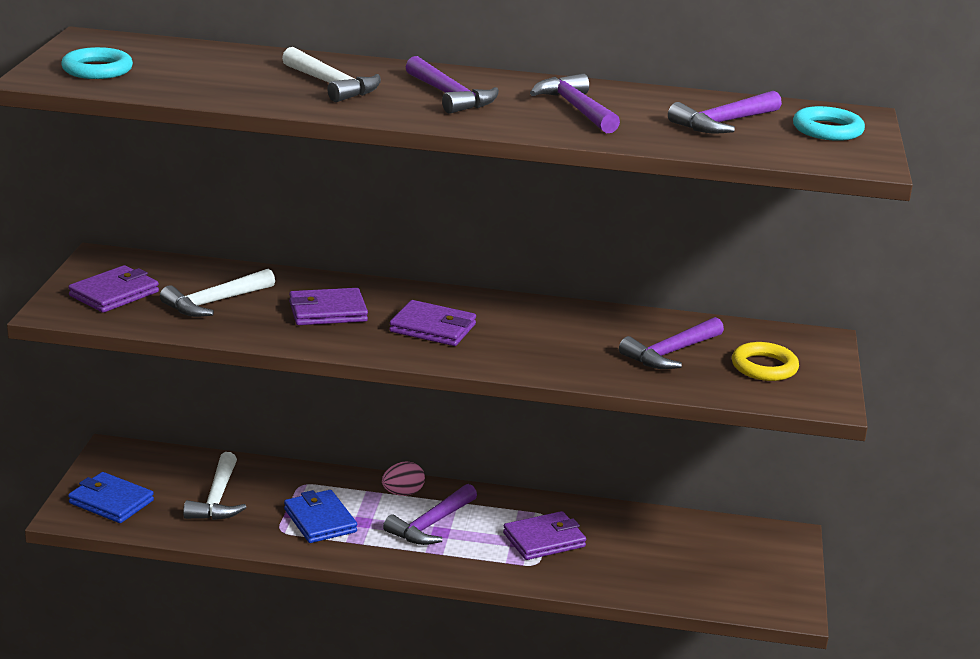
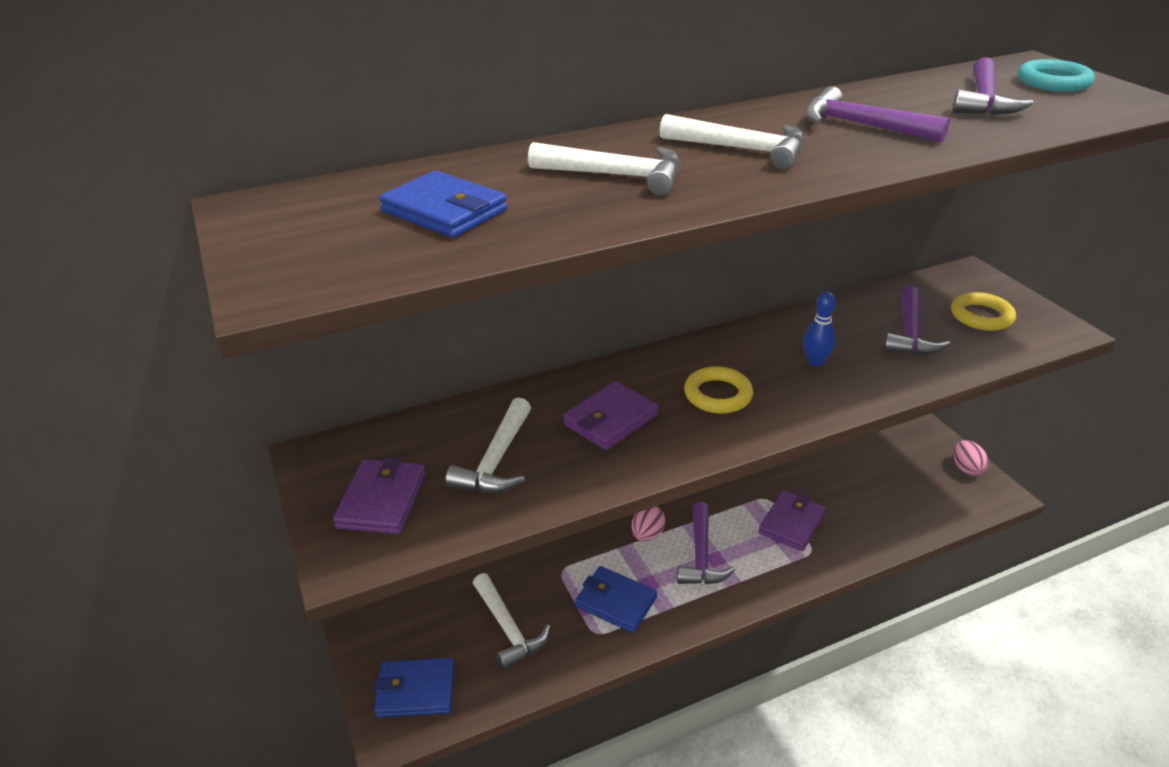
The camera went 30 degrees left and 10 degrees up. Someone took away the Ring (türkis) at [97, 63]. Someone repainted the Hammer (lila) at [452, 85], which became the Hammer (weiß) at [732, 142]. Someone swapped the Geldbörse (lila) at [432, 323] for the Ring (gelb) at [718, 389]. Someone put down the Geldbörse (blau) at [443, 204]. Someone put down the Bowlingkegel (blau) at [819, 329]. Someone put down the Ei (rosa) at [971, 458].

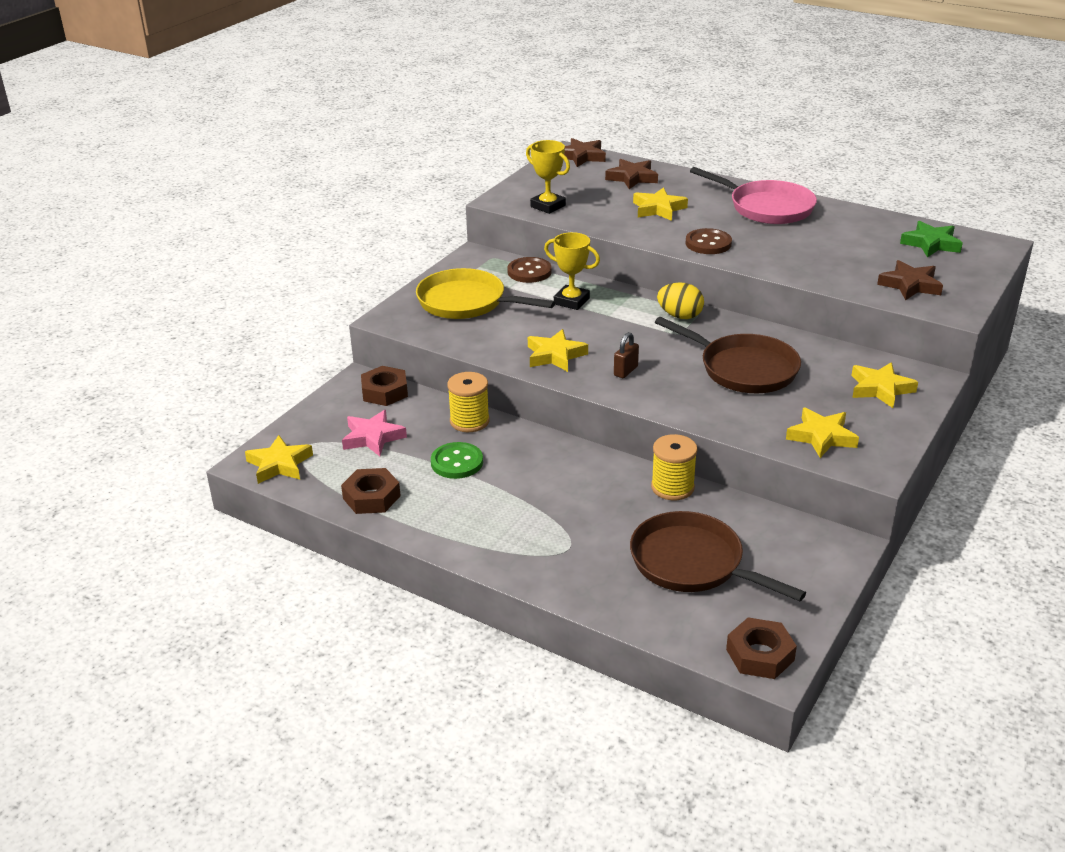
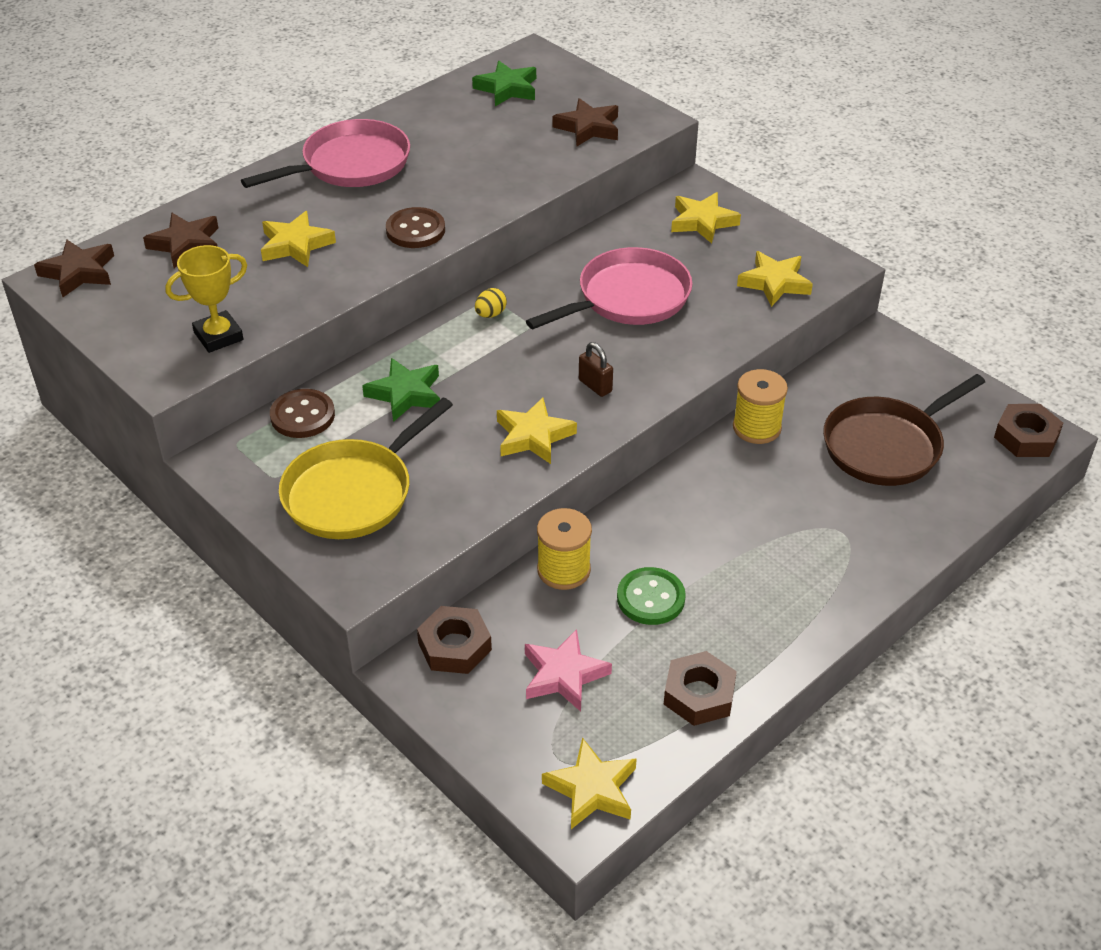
The camera went 75 degrees left and 10 degrees up. Someone swapped the Pokal (gelb) at [572, 271] for the Stern (grün) at [401, 390]. Someone scaled the Ei (gelb) at [680, 300] by 0.62. Someone repainted the Pfanne (braun) at [728, 355], which became the Pfanne (rosa) at [609, 288].

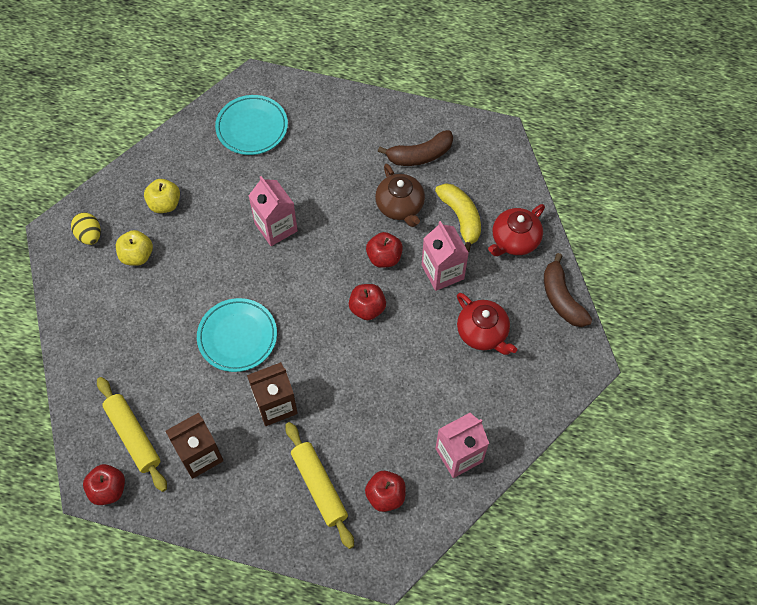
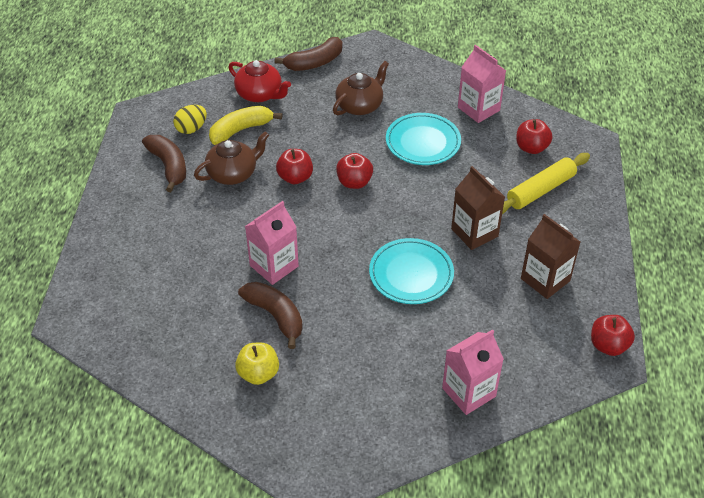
The camera went 100 degrees left and 15 degrees down. Someone carried the Teller (türkis) from [251, 125] to [423, 139]. Someone carried the Ei (gelb) from [86, 228] to [190, 119]. Someone carried the Getränkekarton (rosa) from [445, 256] to [473, 372]. Someone took away the Apfel (gelb) at [134, 248]. Someone repainted the Teekanne (rot) at [487, 324], which became the Teekanne (braun) at [361, 88]. Someone took away the Nudelholz (gelb) at [132, 434]. Someone put down the Banane (braun) at [270, 315].

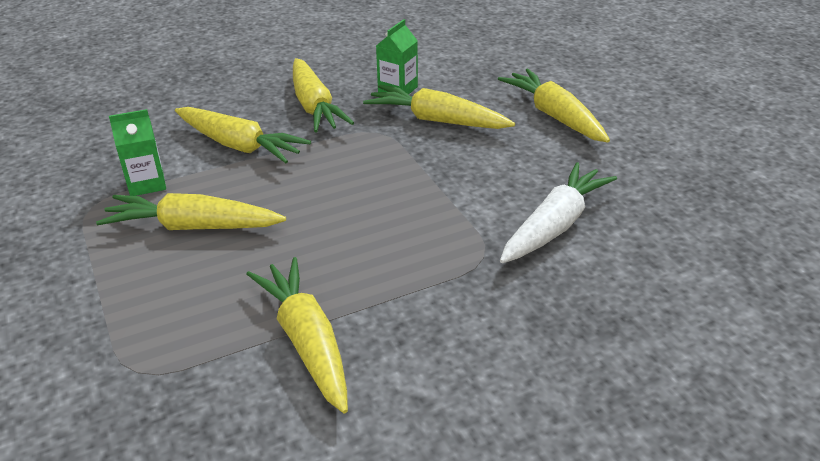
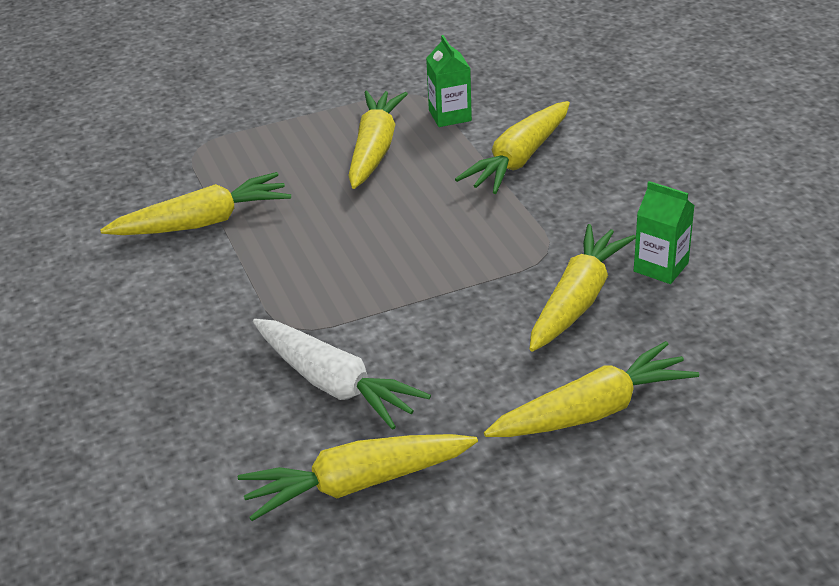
The camera went 95 degrees right and 0 degrees up. Someone carried the Karotte (gelb) from [323, 95] to [358, 477].

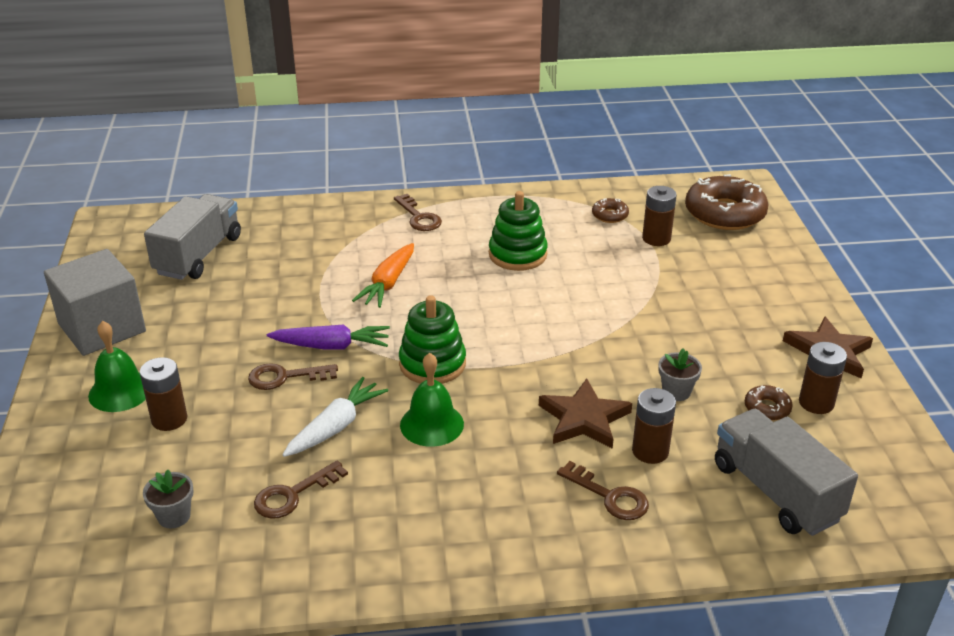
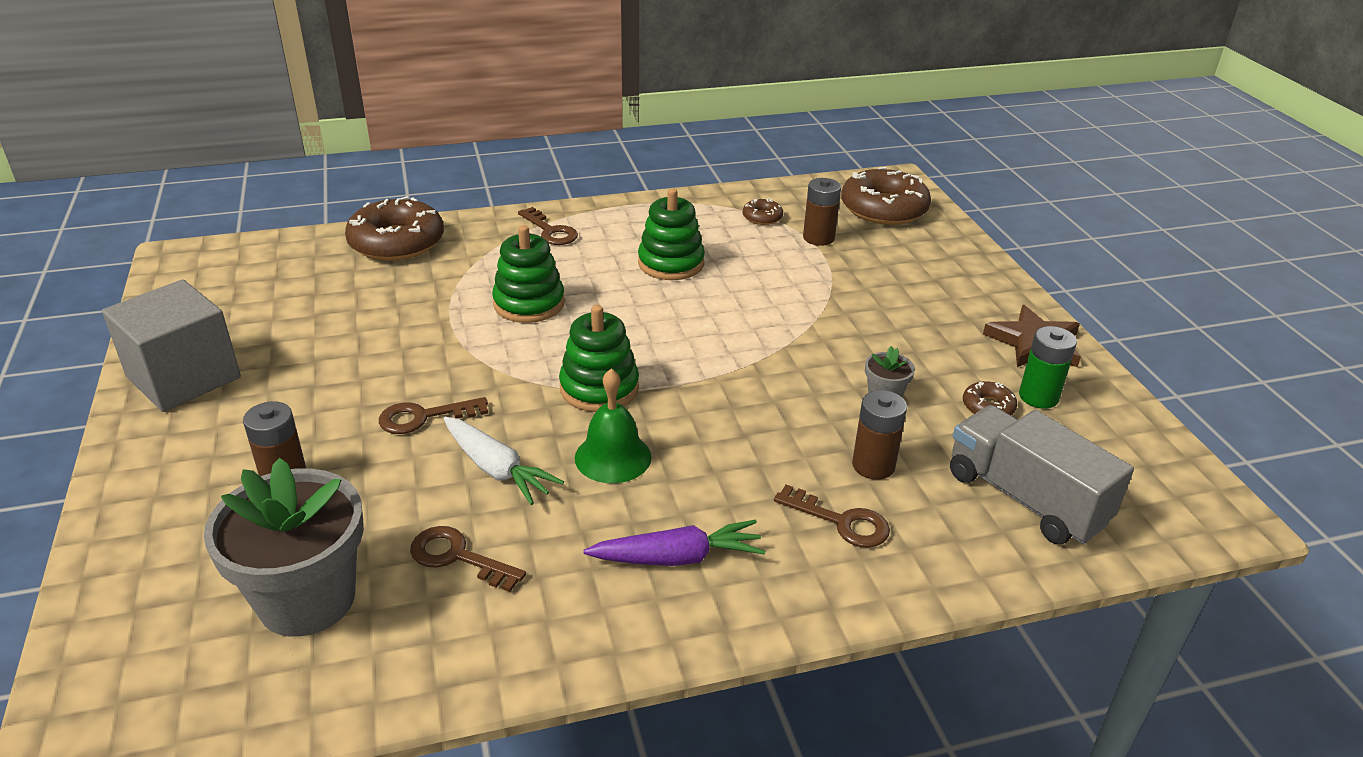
The camera went 10 degrees left and 0 degrees up. Someone took away the Lastwagen (grau) at [192, 237]. Someone swapped the Karotte (orange) at [383, 275] for the Stapelspielzeug (grün) at [528, 274]. Someone took away the Glocke (grün) at [117, 366]. Someone carried the Karotte (lila) from [328, 337] to [674, 543]. Someone repainted the Batterie (braun) at [823, 378], which became the Batterie (grün) at [1048, 367]. Someone rotated the Karotte (weiß) at [335, 417] by 105 degrees clockwise. Someone took away the Stern (braun) at [585, 413]. Someone rotated the Schlüssel (braun) at [301, 489] by 75 degrees clockwise. Someone scaled the Blumentopf (grau) at [168, 499] by 2.28. Someone put down the Donut (braun) at [394, 228].

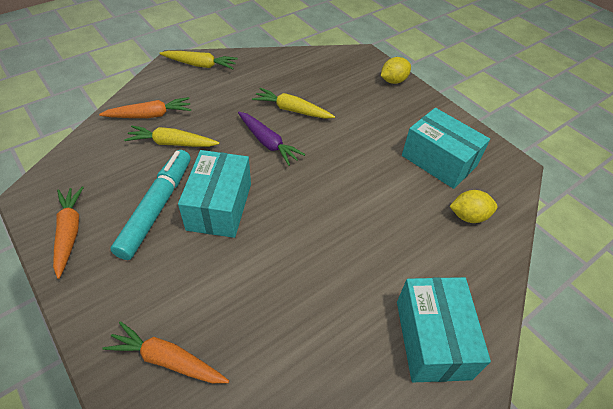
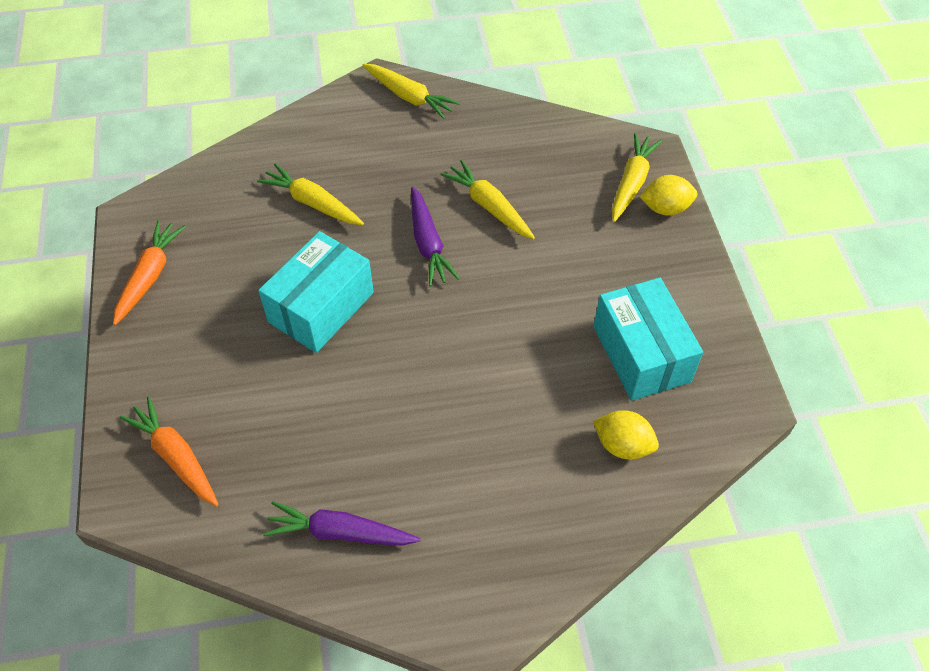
The camera went 30 degrees right and 5 degrees up. Someone took away the Karotte (orange) at [145, 107]. Someone took away the Filzstift (türkis) at [150, 205]. Someone took away the Schachtel (türkis) at [444, 329]. Someone put down the Karotte (gelb) at [637, 177]. Someone put down the Karotte (lila) at [341, 523].

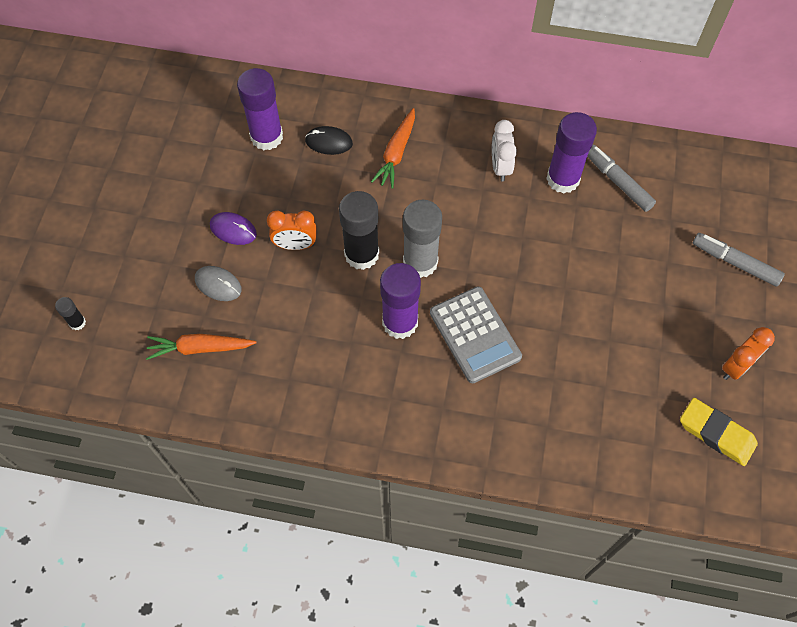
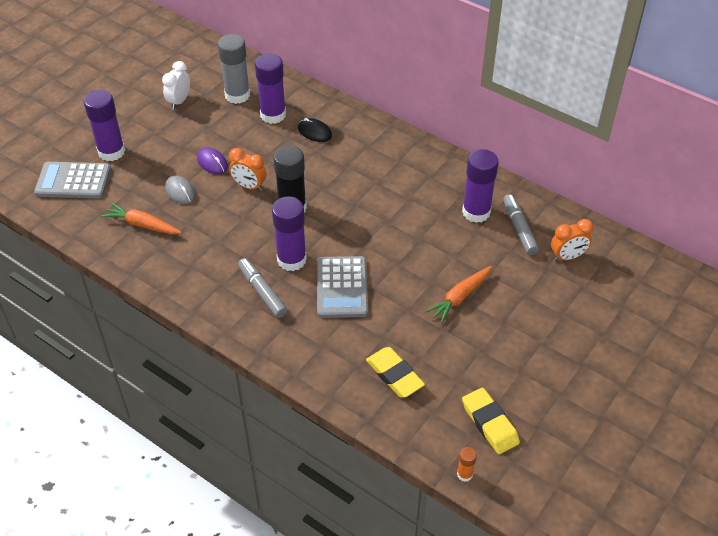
The camera went 25 degrees right and 15 degrees down. Someone carried the Karotte (orange) from [393, 148] to [458, 294]. Someone carried the Wecker (weiß) from [504, 151] to [176, 85]. Someone carried the Klebestift (grau) from [422, 239] to [234, 69]. Someone carried the Filzstift (grau) from [739, 259] to [262, 288]. Someone swapped the Klebestift (schwarz) at [70, 313] for the Taschenrechner (grau) at [72, 180]. Someone carried the Wecker (orange) from [748, 353] to [572, 240]. Someone put down the Klebestift (lila) at [104, 125]. Someone put down the Radiergummi (gelb) at [395, 372]. Someone put down the Klebestift (orange) at [467, 464].

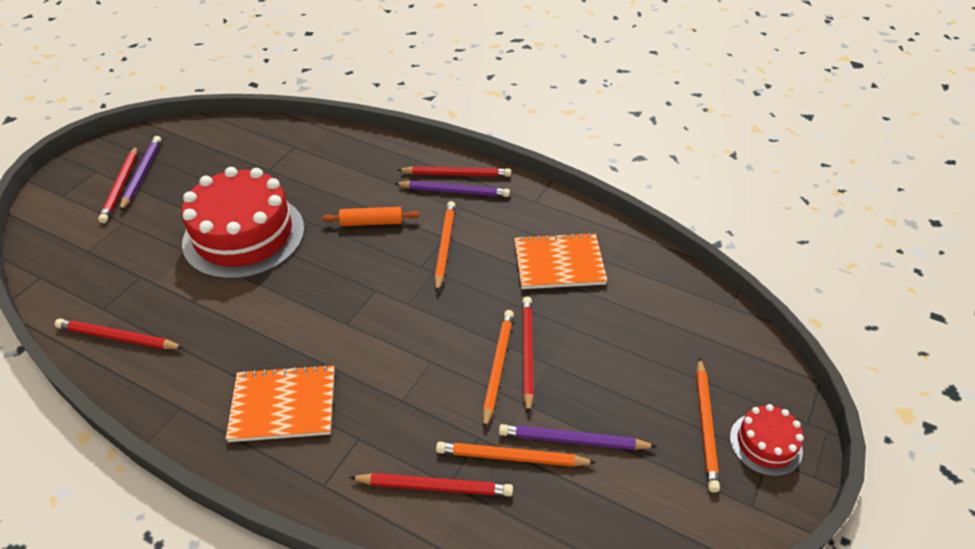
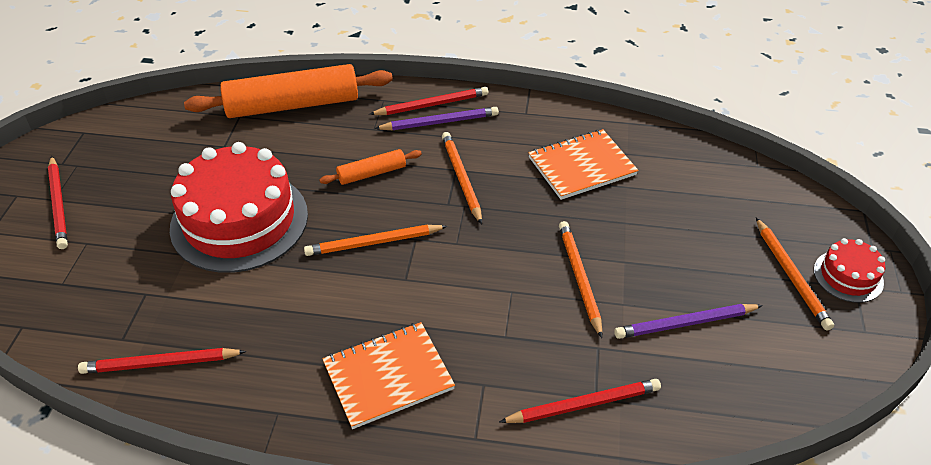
The camera went 20 degrees left and 0 degrees up. Someone took away the Bleistift (lila) at [141, 173]. Someone took away the Bleistift (rot) at [528, 356]. Someone carried the Bleistift (orange) from [516, 454] to [375, 240]. Someone put down the Nudelholz (orange) at [288, 91].

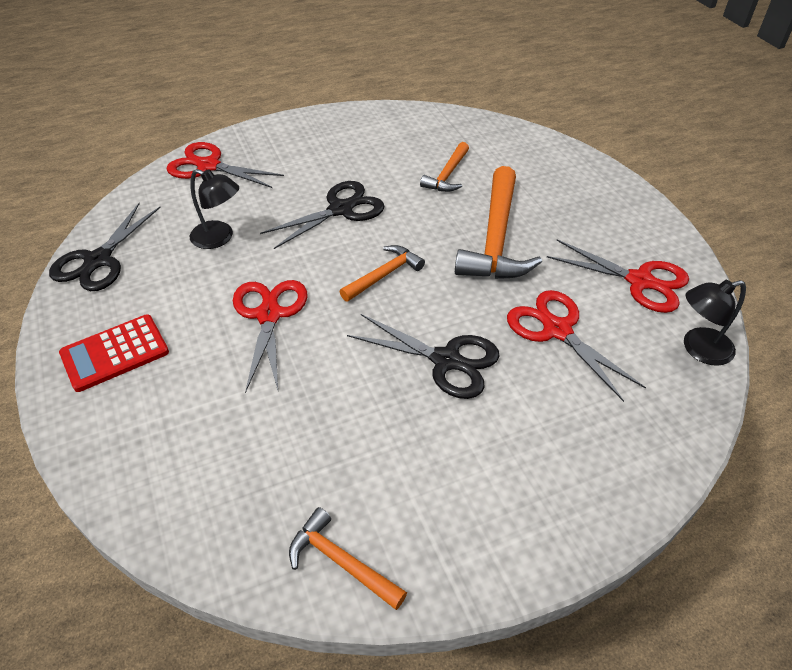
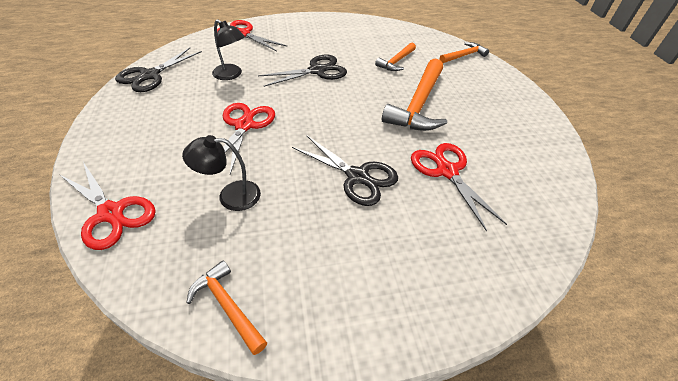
The camera went 10 degrees right and 0 degrees up. Someone carried the Schere (rot) from [618, 276] to [107, 206]. Someone carried the Hammer (orange) from [382, 273] to [464, 52]. Someone carried the Lampe (schwarz) from [715, 323] to [221, 173]. Someone took away the Taschenrechner (rot) at [114, 353].

